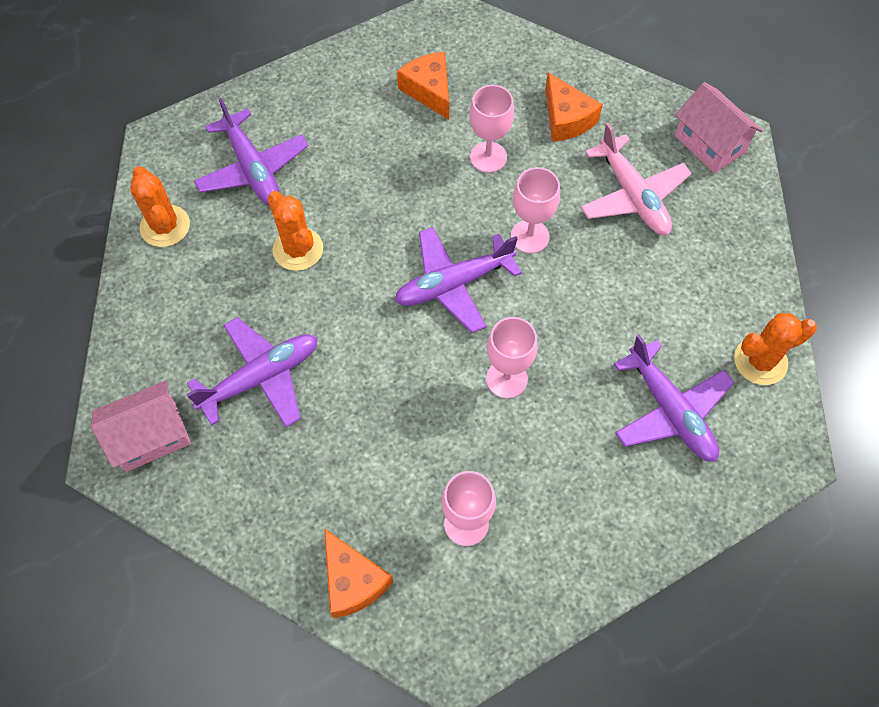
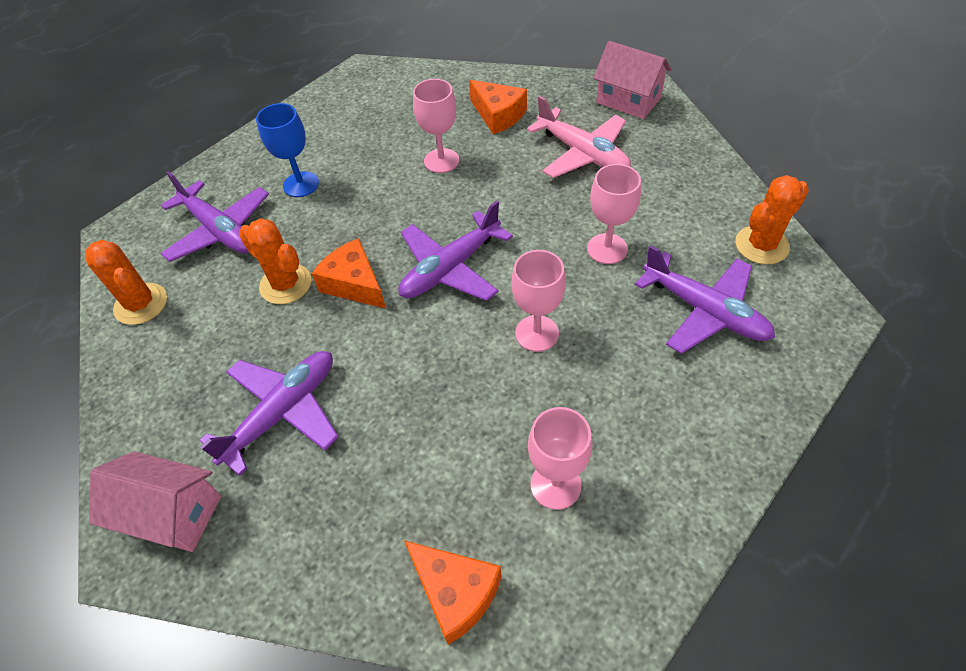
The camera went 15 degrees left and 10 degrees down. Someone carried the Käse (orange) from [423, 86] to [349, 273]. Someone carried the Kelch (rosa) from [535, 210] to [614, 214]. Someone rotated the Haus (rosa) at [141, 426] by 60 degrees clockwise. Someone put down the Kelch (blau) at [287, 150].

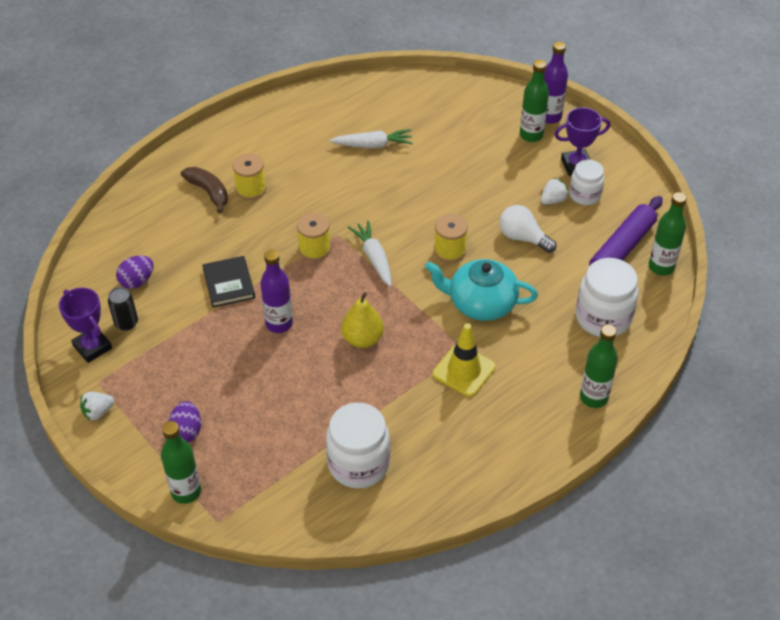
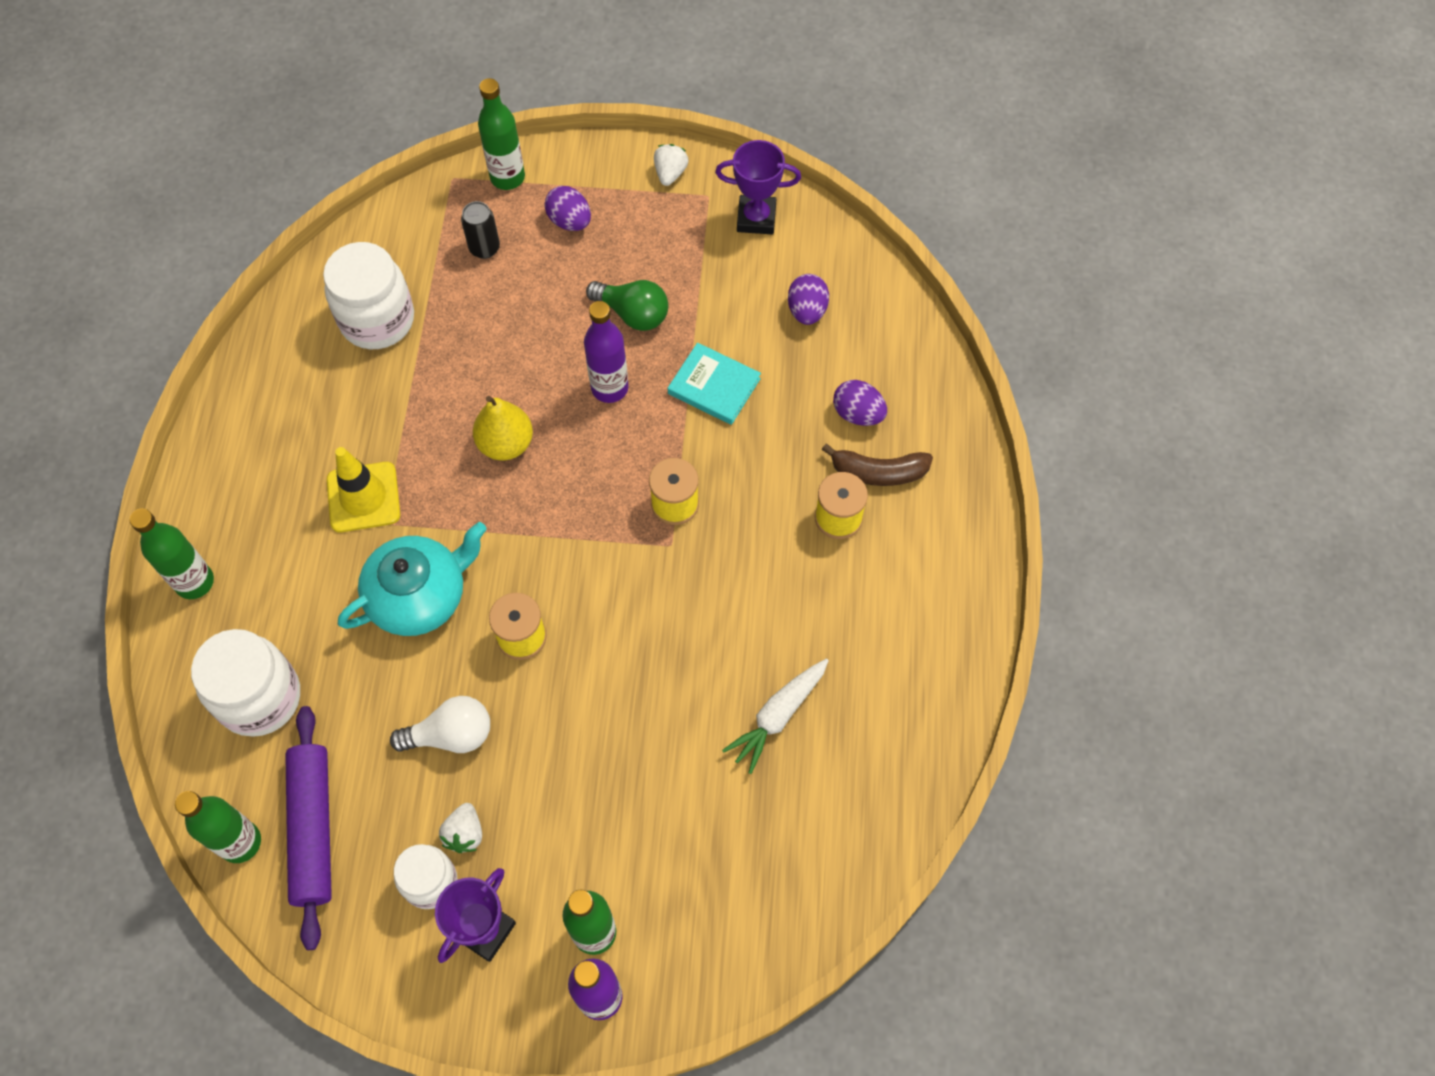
The camera went 135 degrees right and 15 degrees up. Someone took away the Karotte (weiß) at [370, 253]. Someone repainted the Buch (schwarz) at [228, 281], which became the Buch (türkis) at [714, 384]. Someone carried the Dose (schwarz) from [123, 309] to [480, 230]. Someone put down the Glühbirne (grün) at [627, 305]. Someone put down the Ei (lila) at [860, 403].

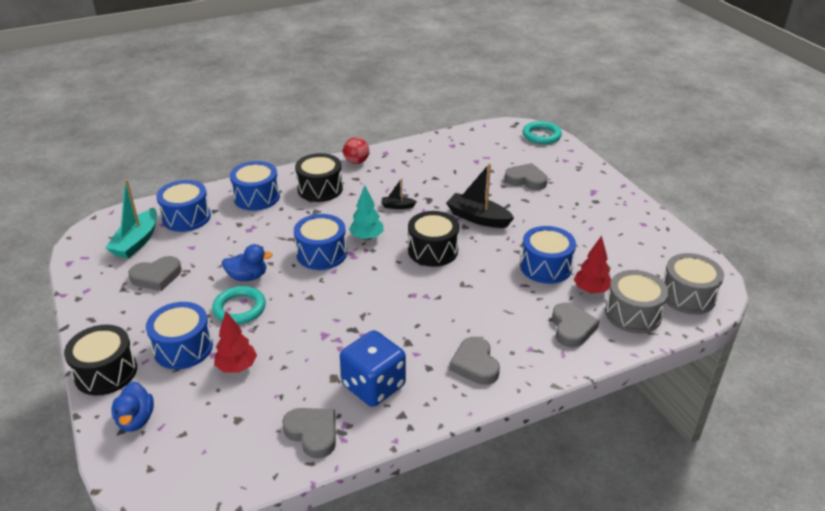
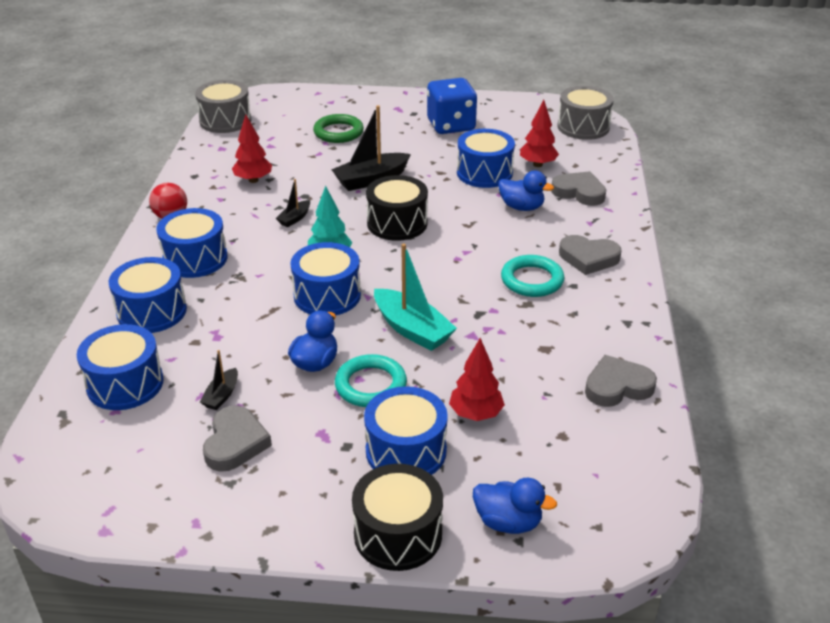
The camera went 60 degrees left and 0 degrees up. Someone carried the Ring (türkis) from [542, 132] to [532, 276]. Someone repainted the Trommel (schwarz) at [319, 177], which became the Trommel (blau) at [191, 243]. Someone swapped the Herz (grau) at [526, 176] for the Ring (grün) at [338, 128]. Someone carried the Boot (türkis) from [131, 219] to [415, 297]. Someone carried the Trommel (grau) from [637, 301] to [223, 106]. Someone carried the Spielwürfel (blau) from [373, 368] to [452, 106]. Someone put down the Baum (rot) at [252, 148]. Someone put down the Ente (blau) at [526, 190]. Someone put down the Boot (schwarz) at [219, 380].

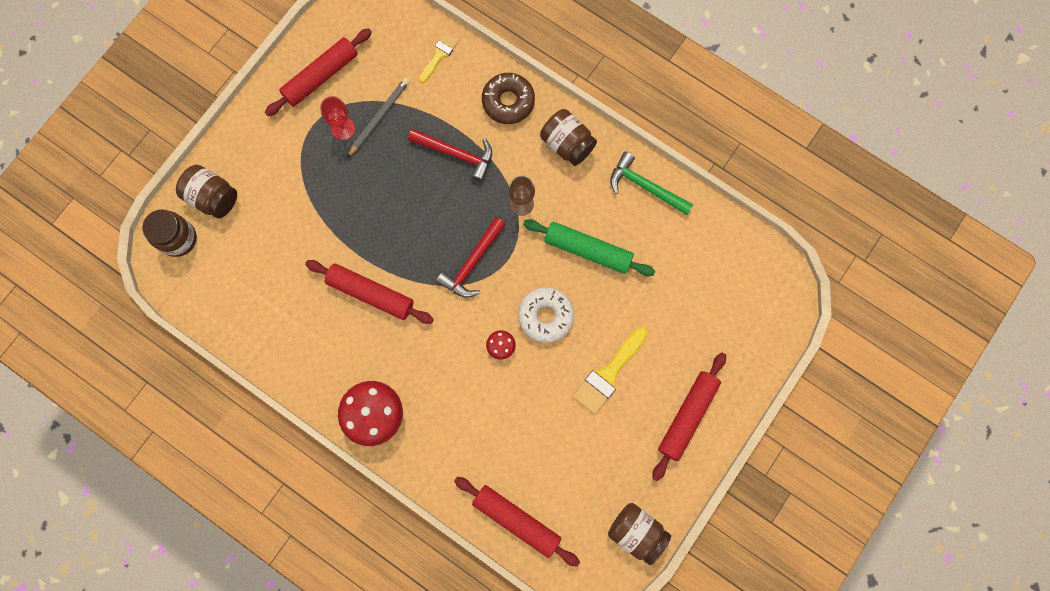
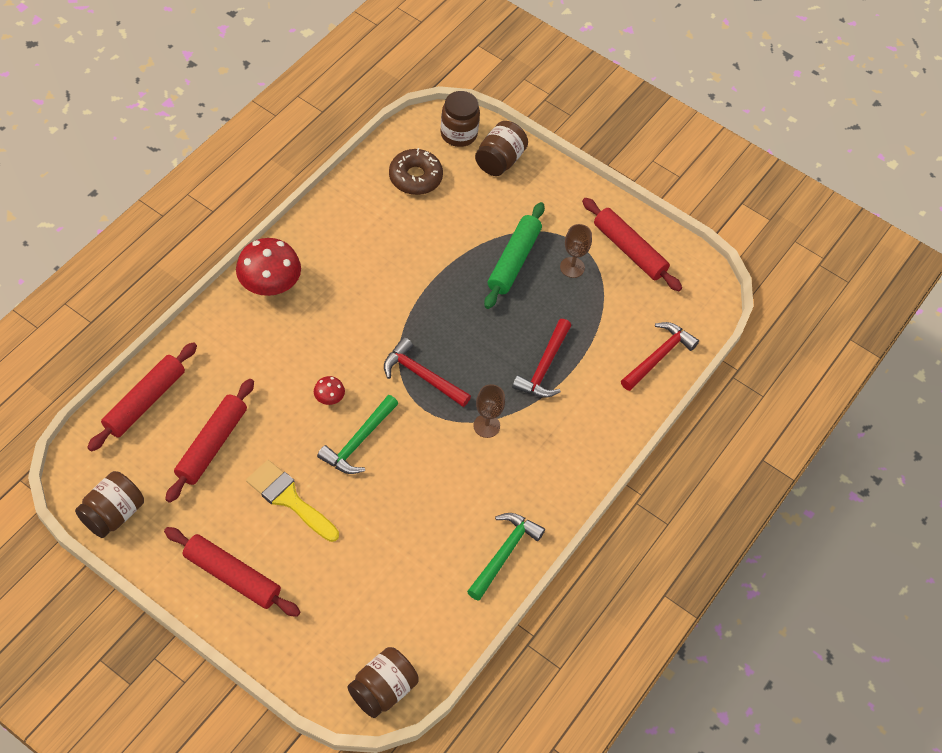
The camera went 85 degrees right and 20 degrees down. Someone swapped the Pinsel (gelb) at [439, 57] for the Hammer (rot) at [660, 356]. Someone carried the Donut (braun) from [508, 98] to [416, 171]. Someone took away the Bleistift (grau) at [378, 118]. Someone repainted the Kelch (rot) at [337, 118], which became the Kelch (braun) at [576, 251]. Someone carried the Einmachglas (braun) from [568, 137] to [383, 682]. Someone carried the Nudelholz (grün) from [589, 247] to [514, 255]. Someone carried the Nudelholz (rot) from [369, 292] to [209, 441]. Someone swapped the Donut (weiß) at [546, 315] for the Hammer (grün) at [357, 434].

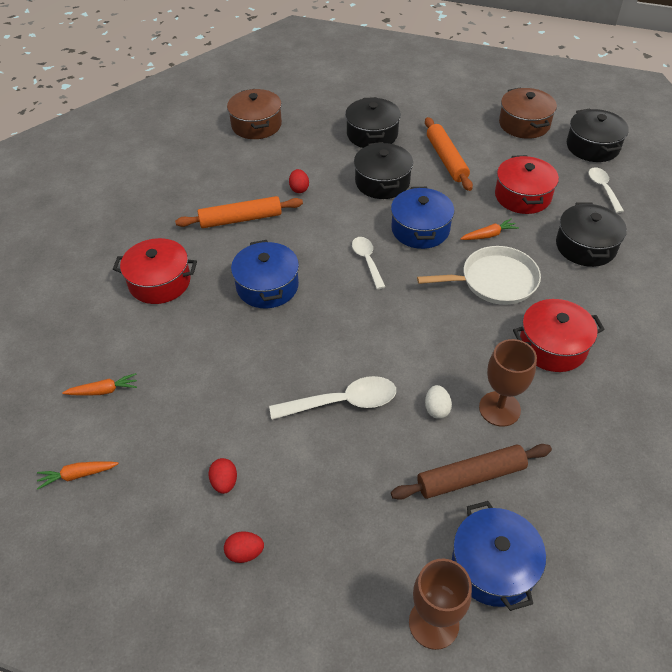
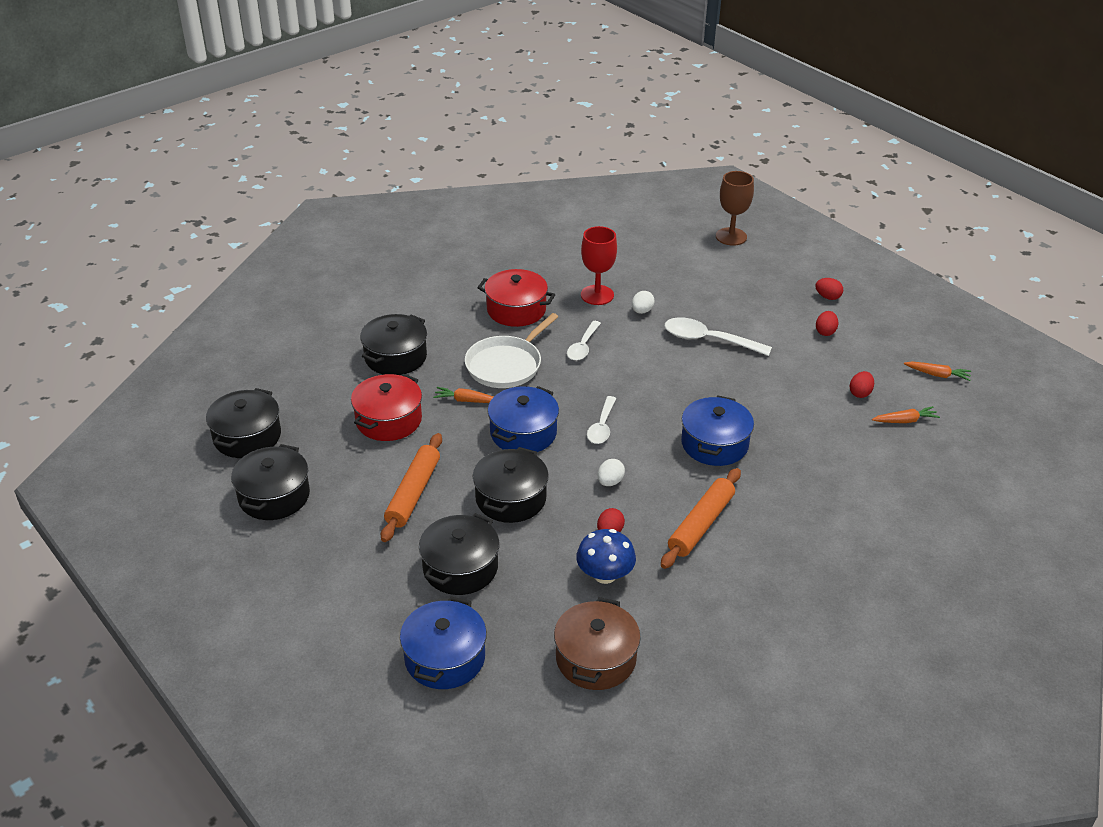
The camera went 150 degrees left and 10 degrees down. Someone repainted the Kochtopf (braun) at [528, 113], which became the Kochtopf (schwarz) at [270, 482]. Someone carried the Löffel (weiß) from [606, 190] to [584, 341]. Someone rotated the Nudelholz (orange) at [239, 212] by 75 degrees counterclockwise. Someone took away the Kochtopf (rot) at [155, 271]. Someone rotated the Pfanne (weiß) at [479, 275] by 75 degrees counterclockwise. Someone repainted the Kelch (braun) at [508, 383], which became the Kelch (rot) at [599, 265]. Someone rotated the Karotte (orange) at [99, 384] by 150 degrees clockwise. Someone took away the Nudelholz (braun) at [471, 472]. Someone carried the Kochtopf (blau) from [499, 556] to [443, 643]. Someone put down the Ei (rot) at [861, 384]. Someone put down the Ei (weiß) at [611, 472]. Someone put down the Pilz (blau) at [606, 556].

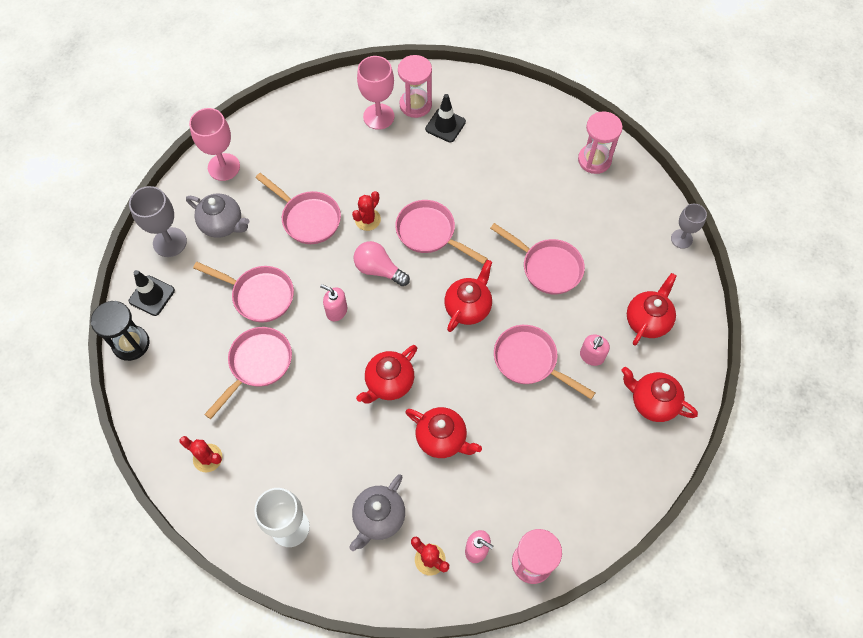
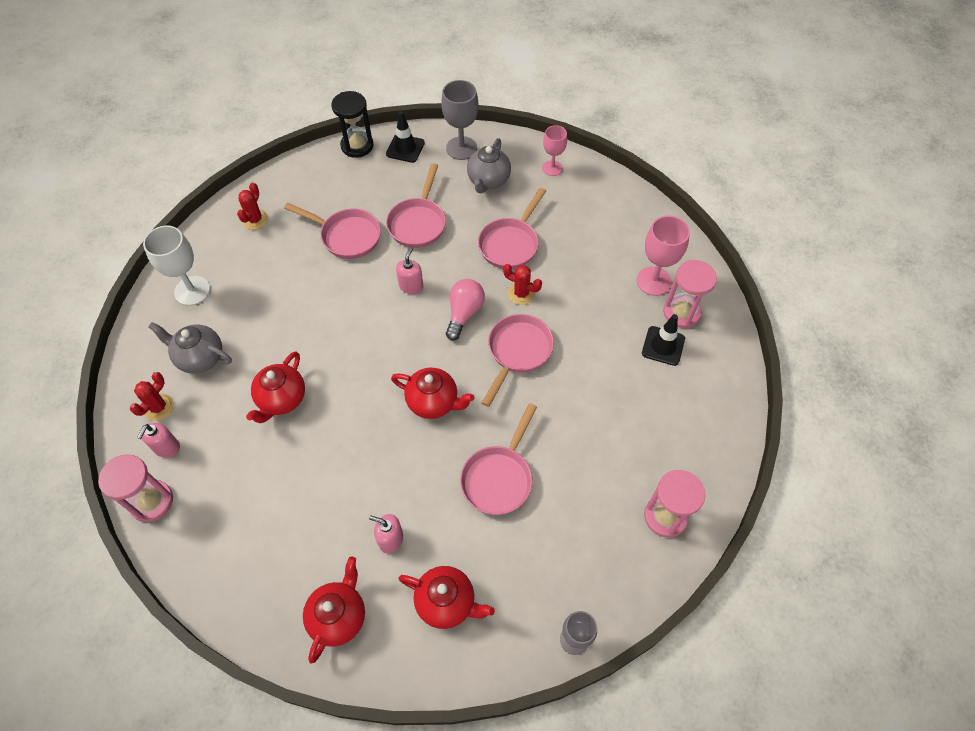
The camera went 80 degrees right and 5 degrees down. Someone scaled the Kelch (rosa) at [214, 144] by 0.65. Someone took away the Pfanne (rosa) at [544, 362]. Someone took away the Teekanne (rot) at [386, 374].

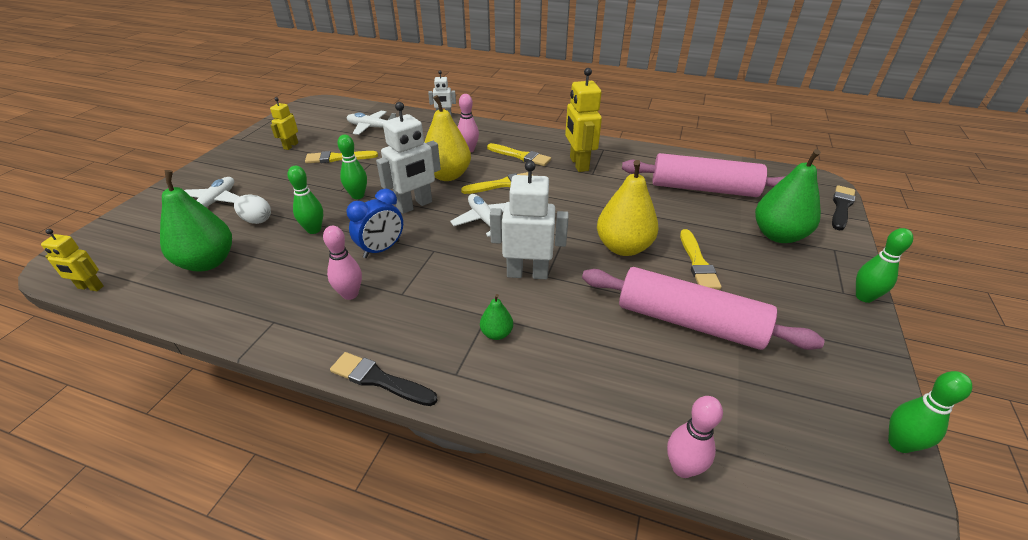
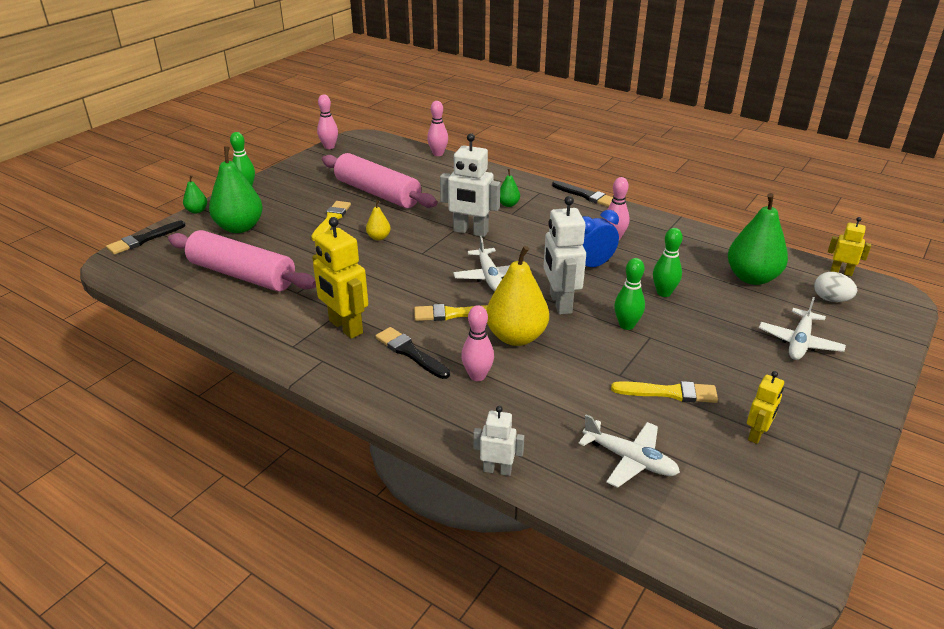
The camera went 165 degrees left and 5 degrees down. Someone rotated the Roboter (gelb) at [583, 120] by 135 degrees clockwise. Someone rotated the Roboter (weiß) at [408, 158] by 75 degrees counterclockwise. Someone repainted the Pinsel (gelb) at [519, 154], which became the Pinsel (schwarz) at [412, 353]. Someone scaled the Birne (gelb) at [627, 208] by 0.47. Someone carried the Ei (weiß) from [252, 209] to [835, 287]. Someone repainted the Bowlingkegel (grün) at [930, 412], which became the Bowlingkegel (rosa) at [327, 122]. Someone put down the Birne (grün) at [195, 194].

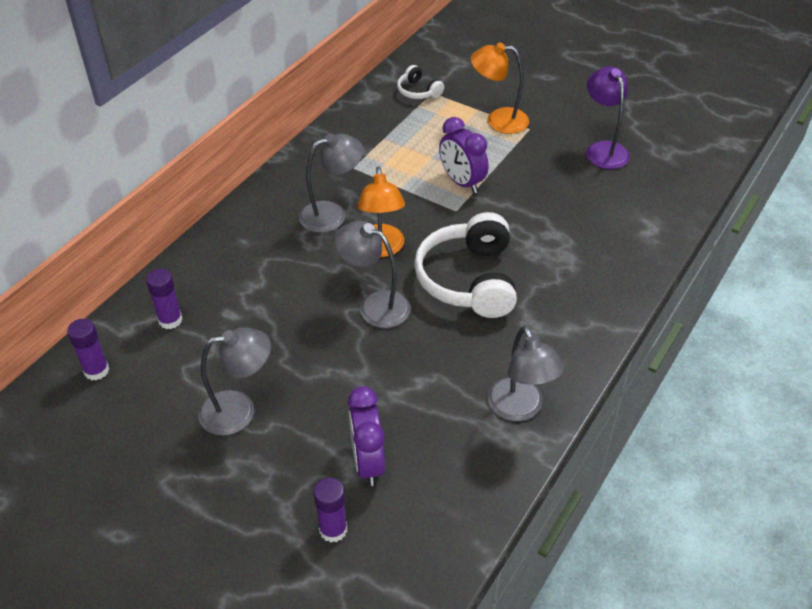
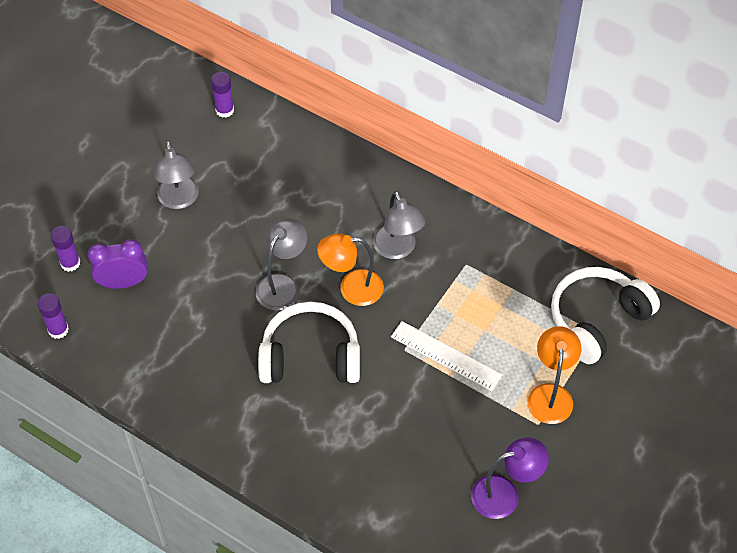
The camera went 90 degrees right and 10 degrees up. Someone scaled the Kopfhörer (weiß) at [420, 82] by 2.08. Someone swapped the Wecker (lila) at [464, 155] for the Lineal (weiß) at [446, 356]. Someone carried the Klebestift (lila) from [164, 299] to [53, 316]. Someone took away the Lampe (grau) at [525, 373].

